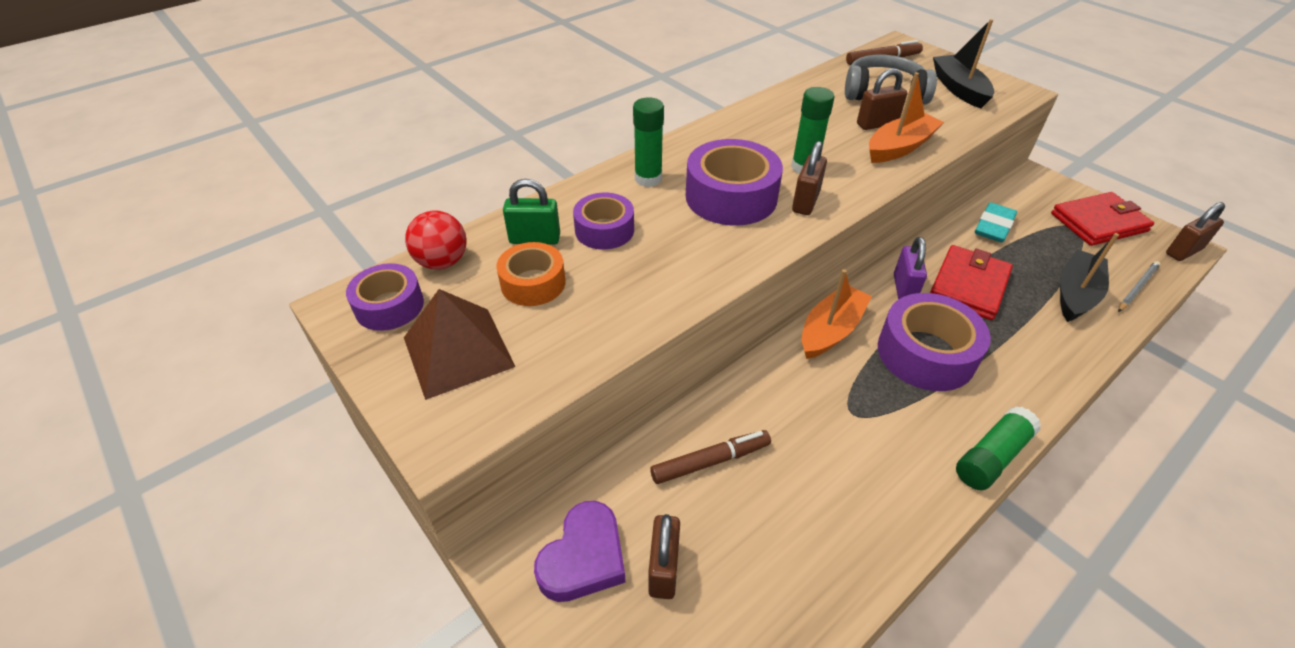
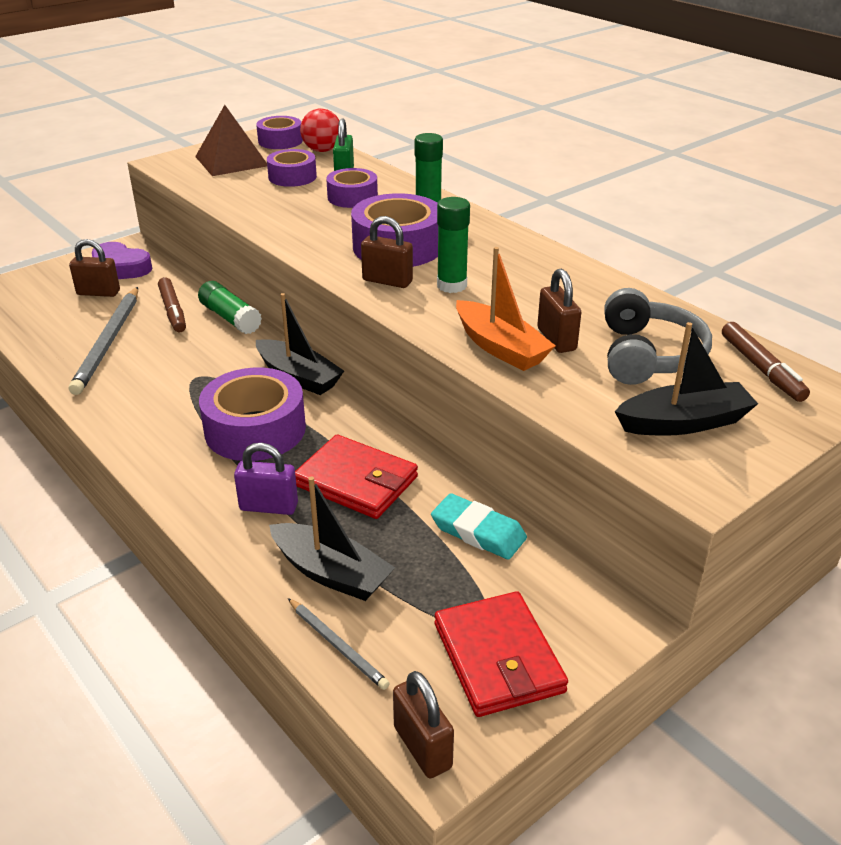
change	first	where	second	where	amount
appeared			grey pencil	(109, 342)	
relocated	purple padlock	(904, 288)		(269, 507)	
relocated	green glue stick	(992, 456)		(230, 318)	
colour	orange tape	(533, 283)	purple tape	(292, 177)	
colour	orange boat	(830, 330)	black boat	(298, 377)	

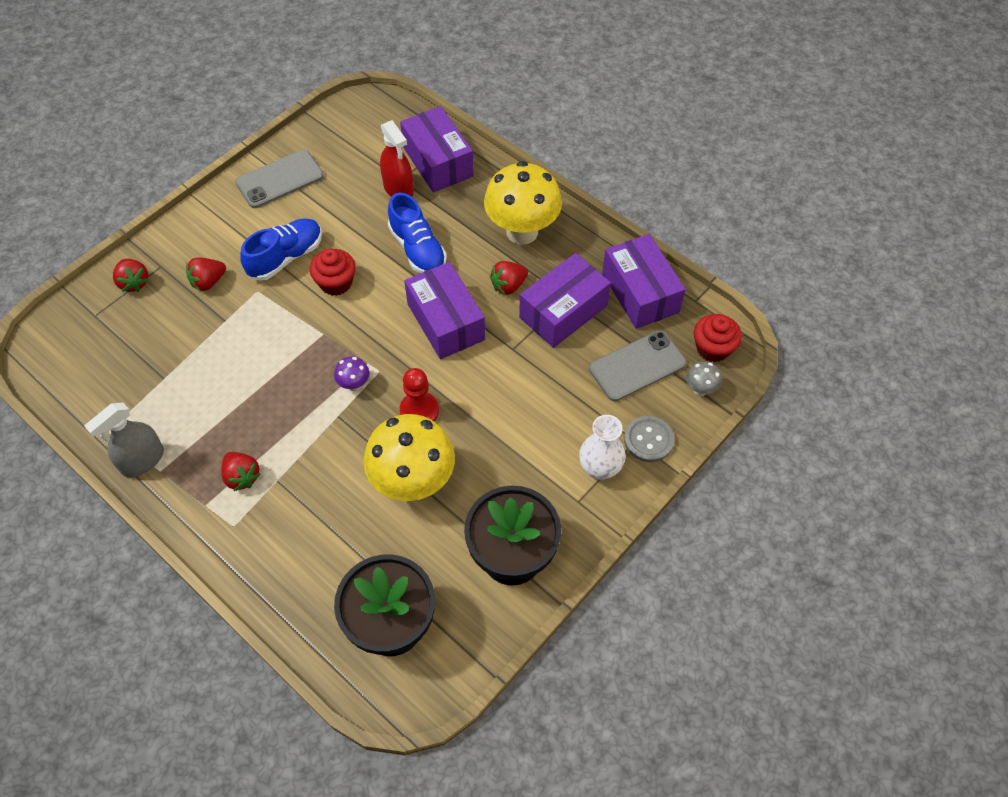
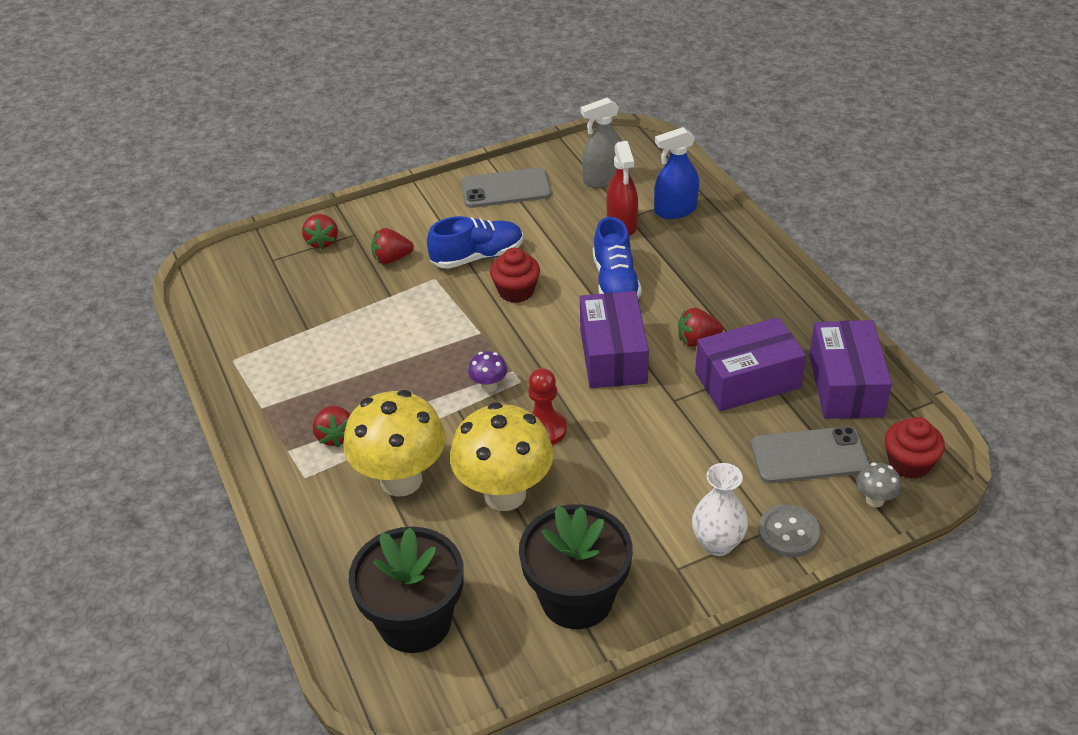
change	first	where	second	where	amount
relocated	grey spray bottle	(142, 460)		(603, 179)	
relocated	yellow mushroom	(522, 232)		(401, 480)	
exchanged	purple box	(438, 162)	blue spray bottle	(675, 210)	

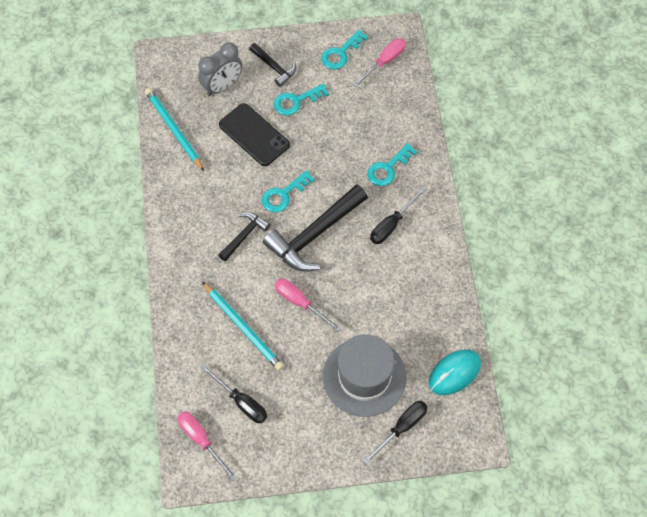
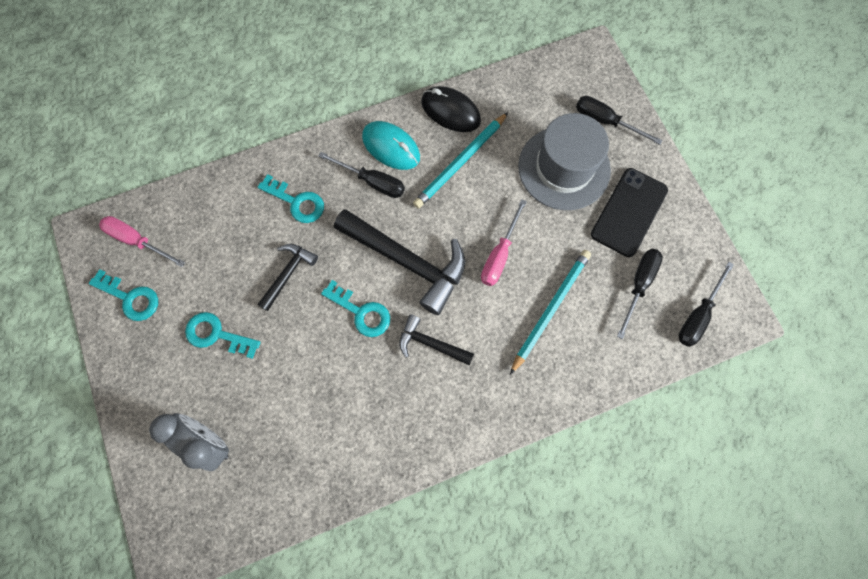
change	first	where	second	where	amount
appeared			black mouse	(450, 111)	
relocated	turquoise pencil	(174, 130)		(460, 162)	
relocated	black phone	(254, 135)		(629, 212)	
relocated	black hammer	(274, 67)		(288, 273)	
relocated	turquoise mouse	(454, 373)		(391, 147)	
colour	pink screwdriver	(201, 440)	black screwdriver	(698, 315)	
spun	turquoise key	(296, 101)		(217, 335)	150 degrees clockwise

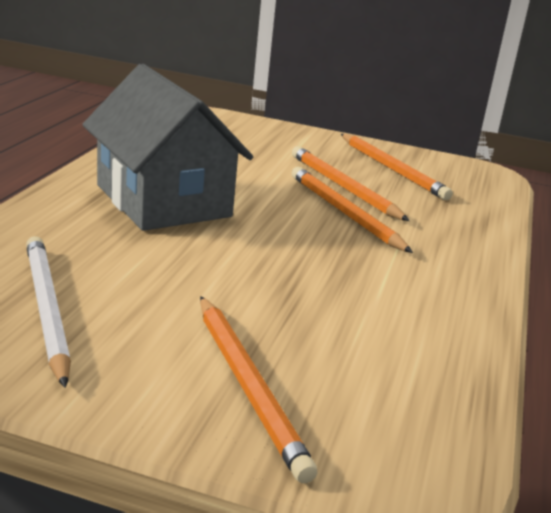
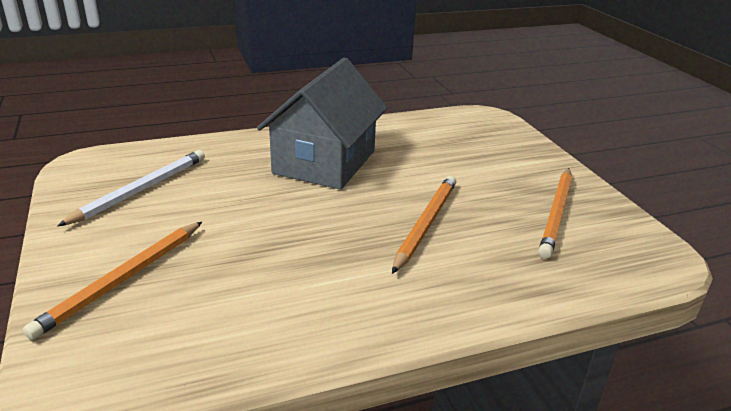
change	first	where	second	where	amount
missing	orange pencil	(343, 187)			

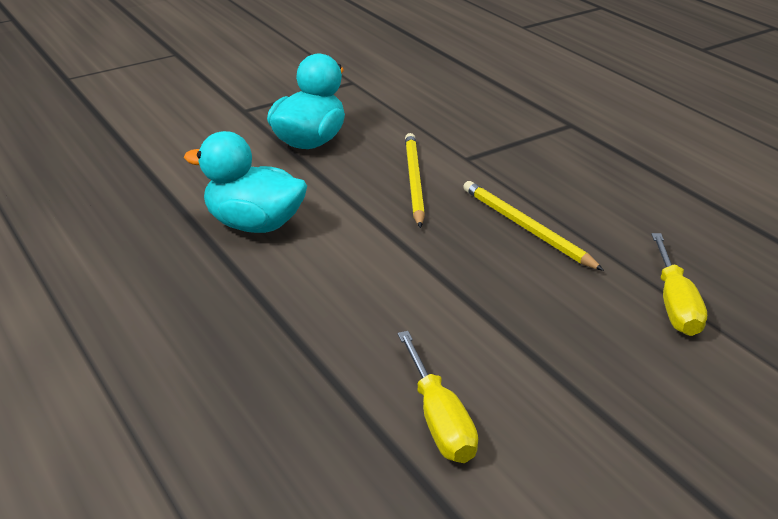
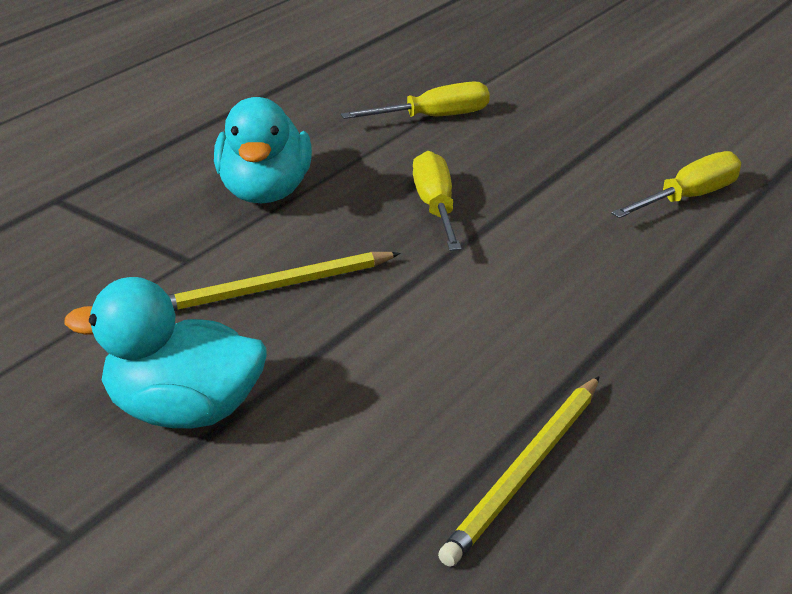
change	first	where	second	where	amount
appeared			yellow screwdriver	(435, 207)	
relocated	turquoise duck	(254, 224)		(265, 192)	
relocated	yellow pencil	(526, 228)		(525, 472)	

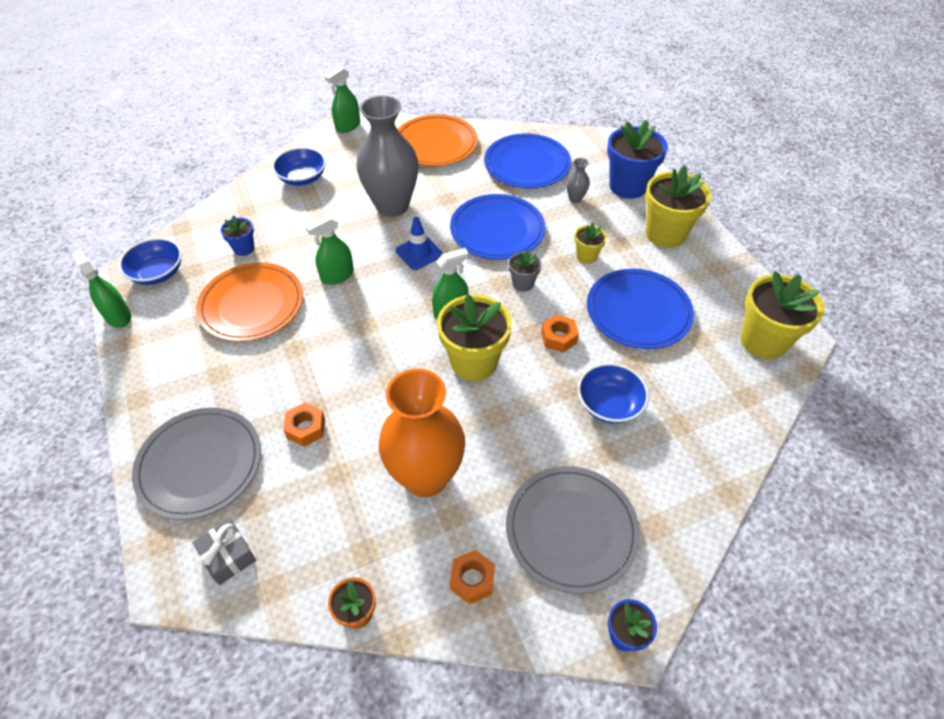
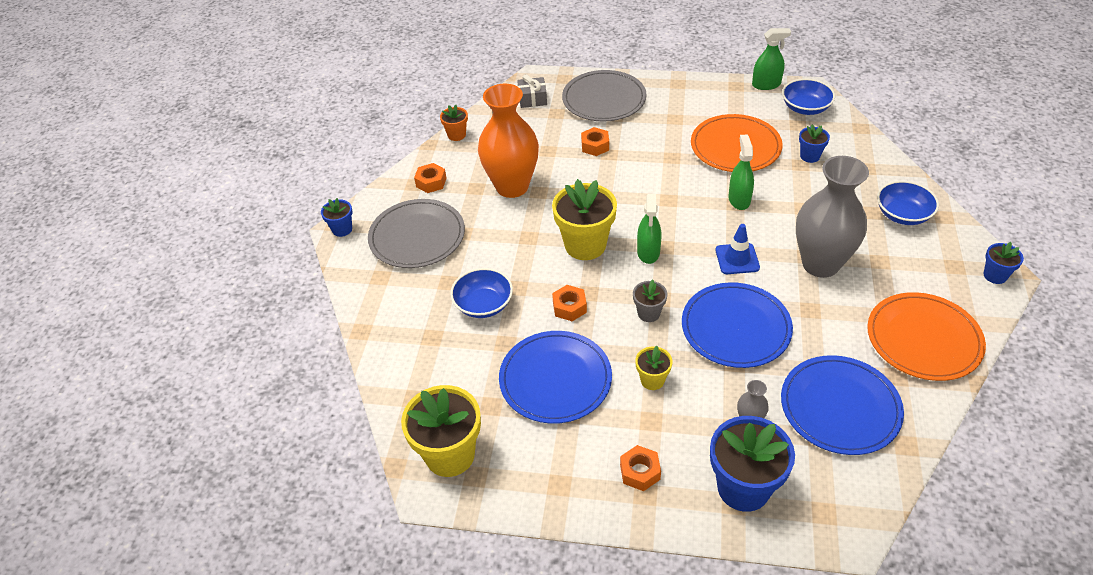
change	first	where	second	where	amount
exchanged	green spray bottle	(348, 126)	blue flower pot	(995, 275)	
exchanged	yellow flower pot	(665, 234)	orange nut	(640, 472)	

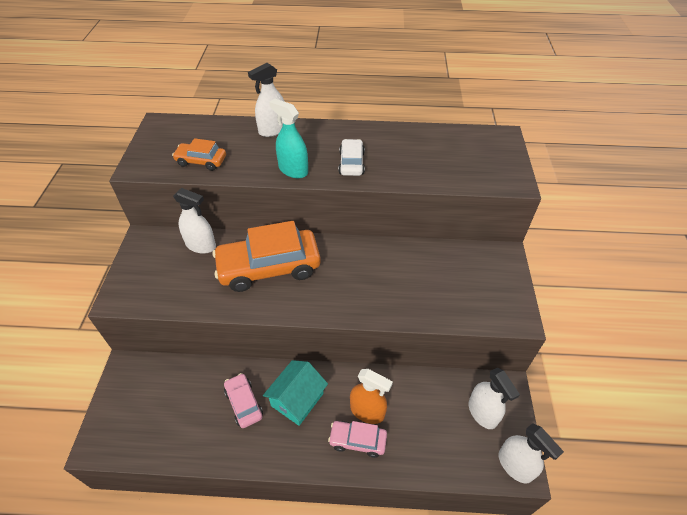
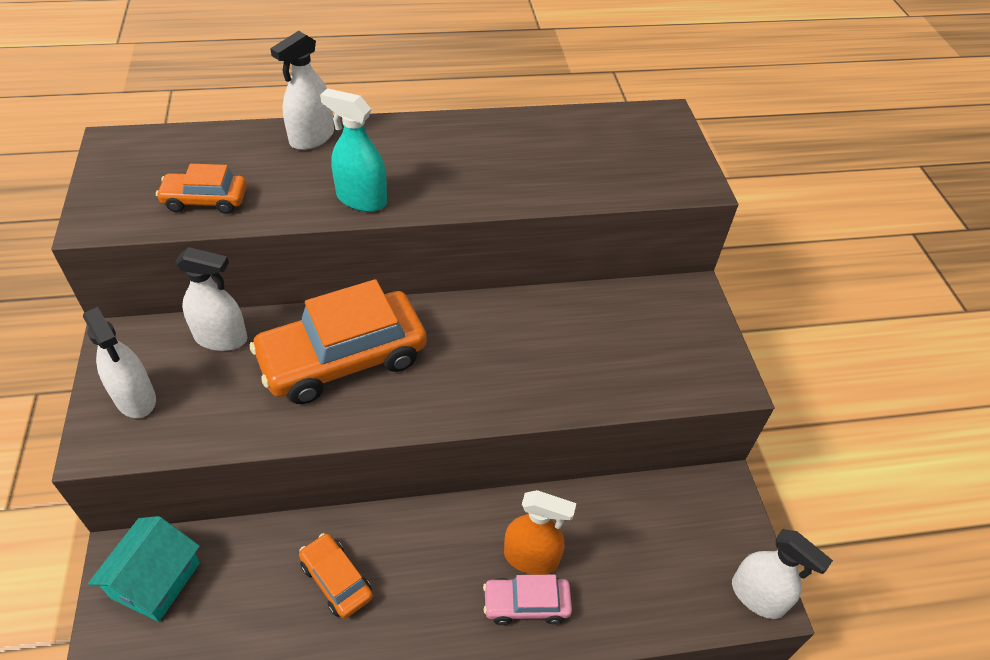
change	first	where	second	where	amount
missing	white car	(351, 163)			
relocated	turquoise house	(297, 399)		(156, 580)	
relocated	white spray bottle	(482, 413)		(135, 398)	
colour	pink car	(244, 403)	orange car	(336, 580)	

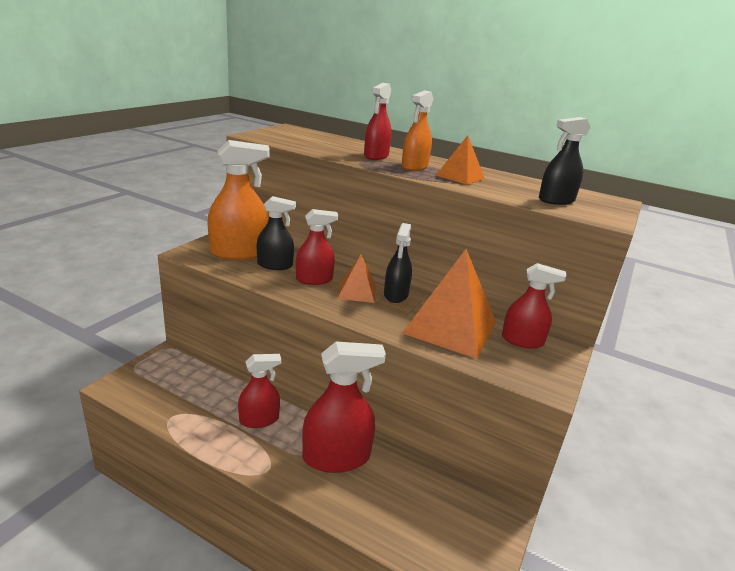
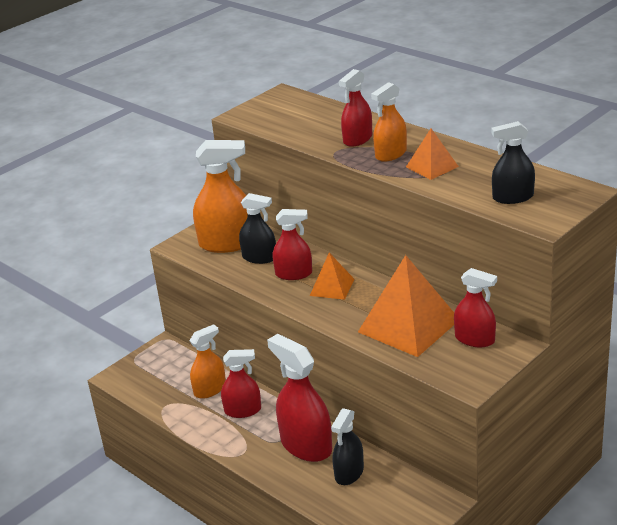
change	first	where	second	where	amount
appeared			orange spray bottle	(210, 389)	
relocated	black spray bottle	(396, 295)		(349, 473)	
spun	red spray bottle	(336, 457)		(306, 445)	135 degrees counterclockwise

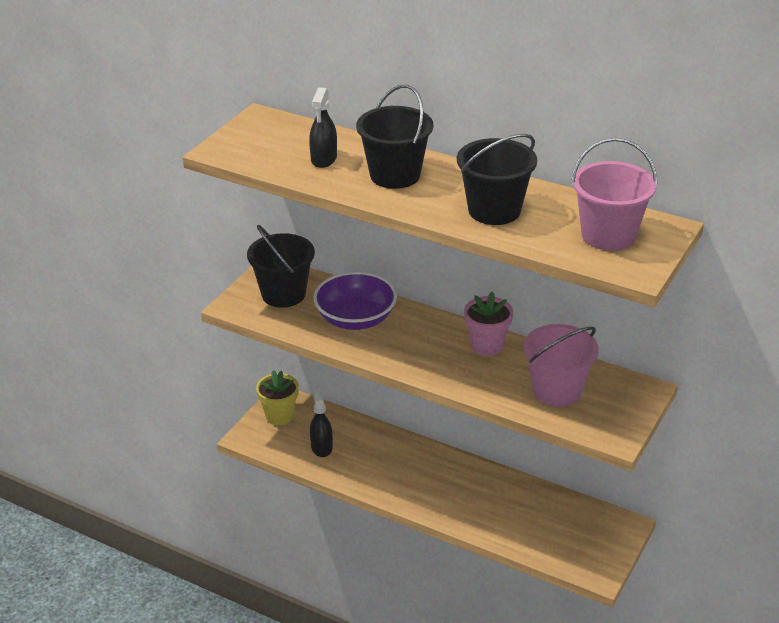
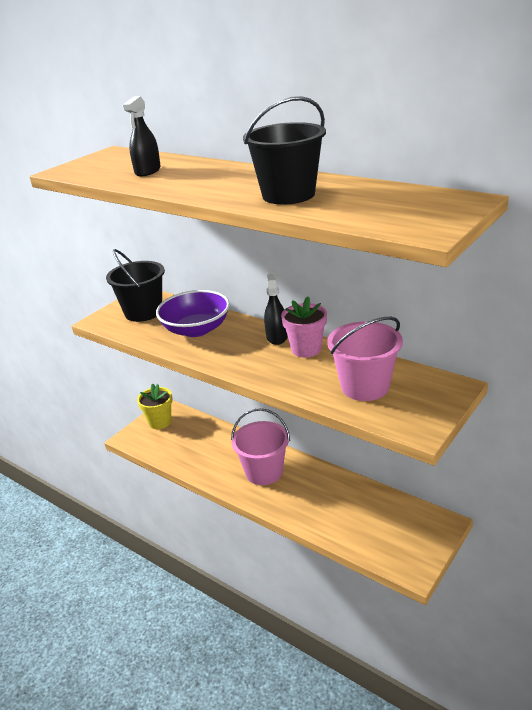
change	first	where	second	where	amount
missing	black bucket	(395, 175)			
relocated	black spray bottle	(321, 447)		(277, 337)	
relocated	pink bucket	(608, 235)		(264, 472)	

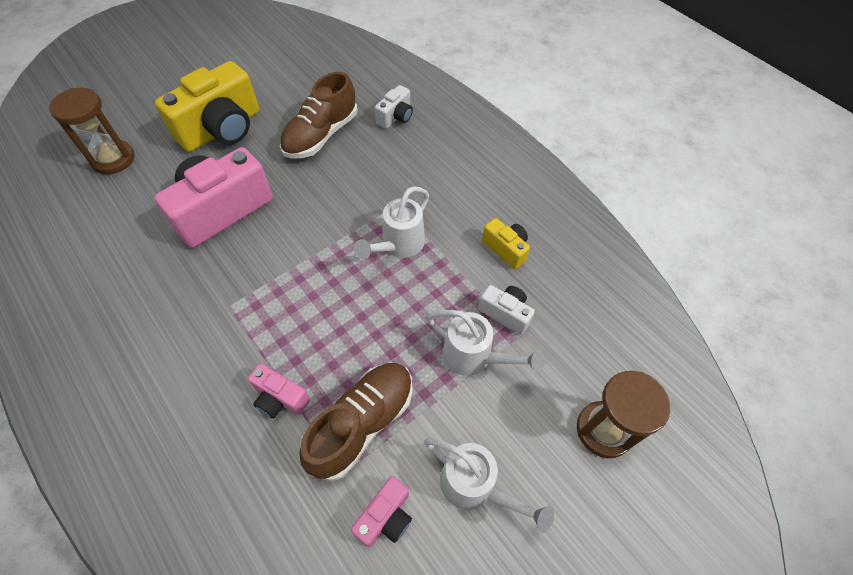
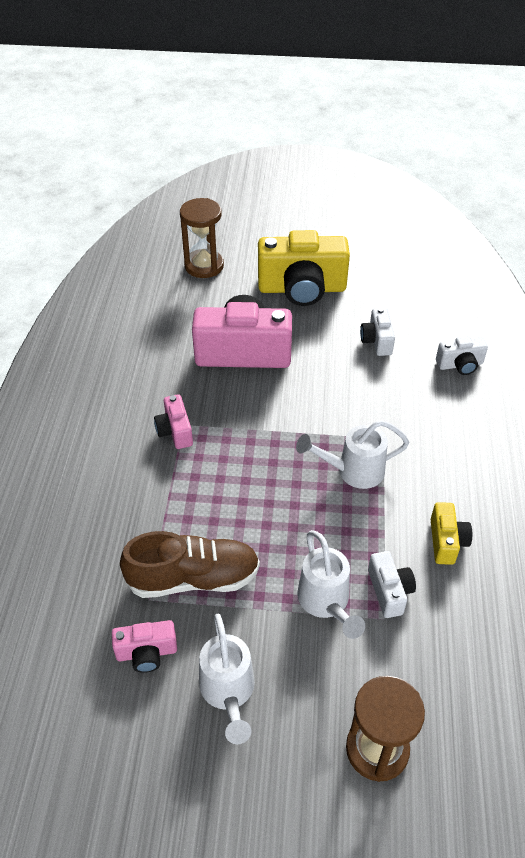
change	first	where	second	where	amount
relocated	pink camera	(280, 398)		(175, 431)	
exchanged	brown shoe	(321, 135)	white camera	(377, 341)	

